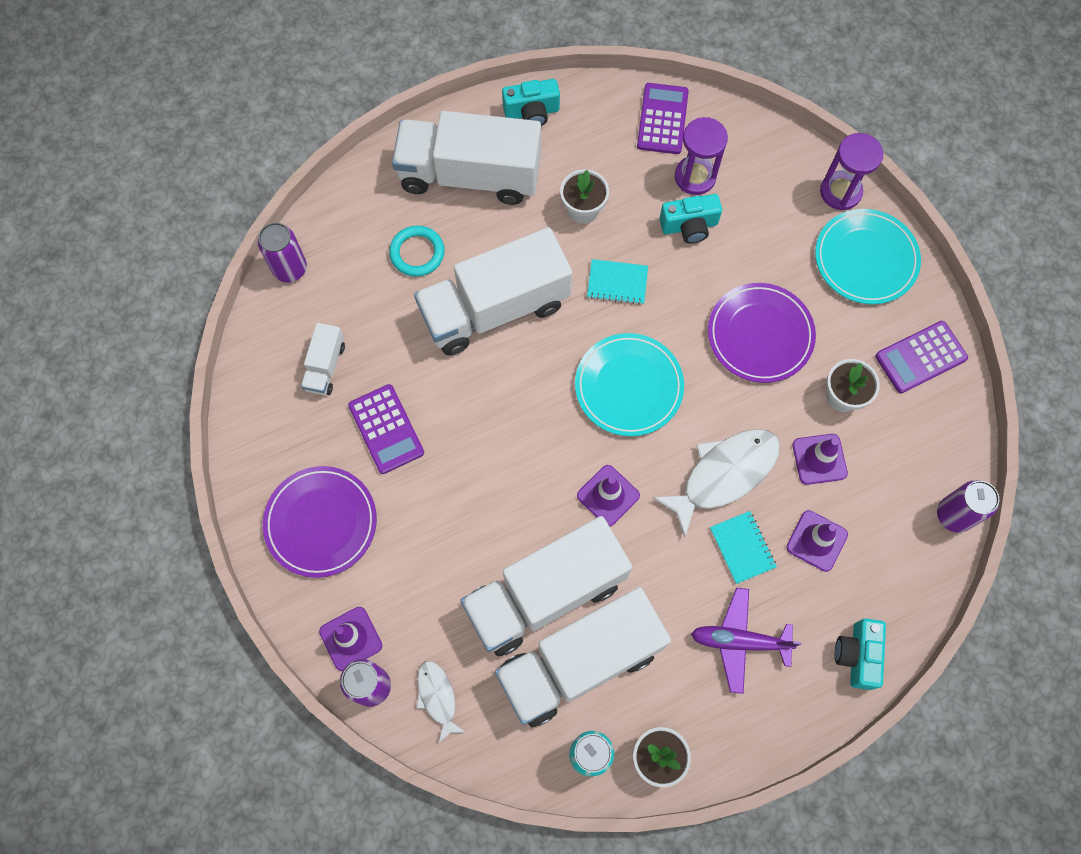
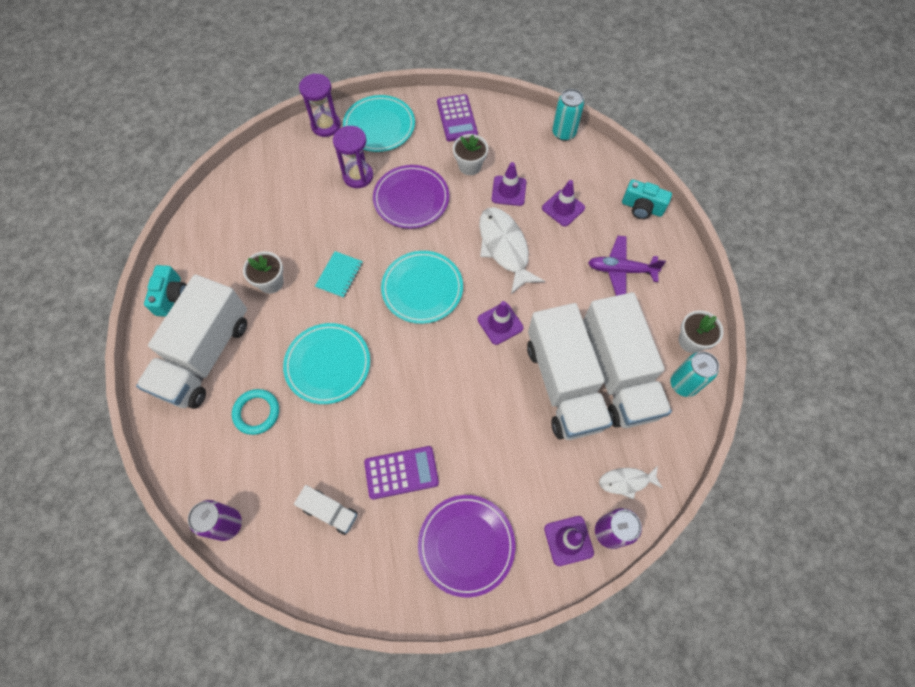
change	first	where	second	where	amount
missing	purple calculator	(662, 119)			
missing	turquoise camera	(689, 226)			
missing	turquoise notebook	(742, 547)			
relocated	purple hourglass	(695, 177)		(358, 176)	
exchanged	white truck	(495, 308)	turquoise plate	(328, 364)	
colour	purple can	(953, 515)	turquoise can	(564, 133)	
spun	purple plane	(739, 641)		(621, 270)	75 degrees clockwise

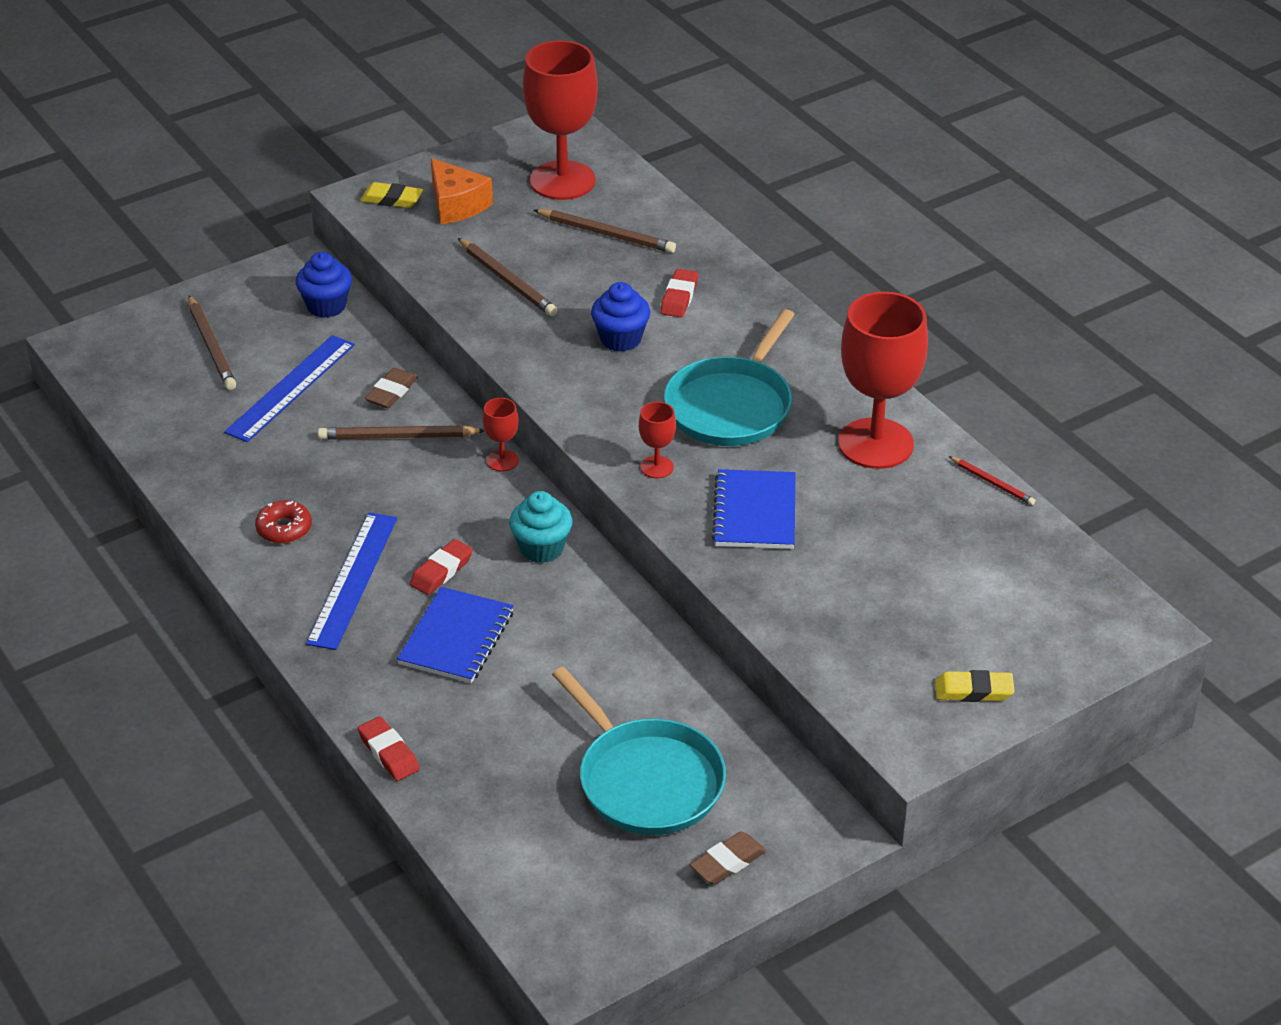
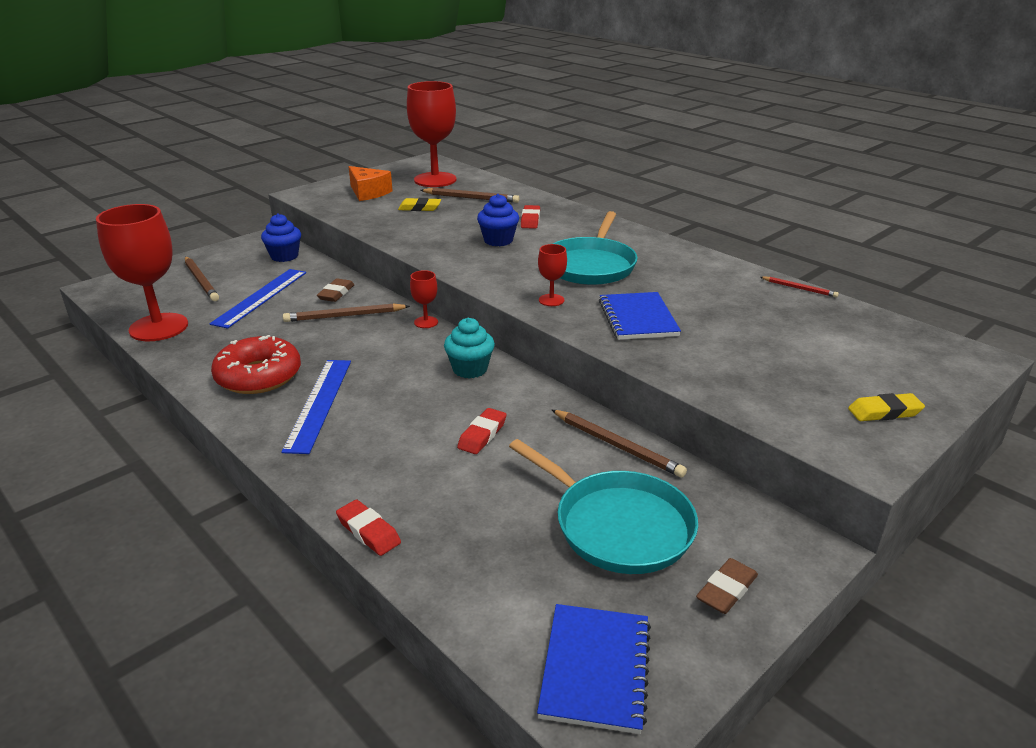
change	first	where	second	where	amount
relocated	yellow eraser	(392, 199)		(419, 208)	
relocated	blue notebook	(456, 638)		(595, 669)	
relocated	red eraser	(441, 571)		(482, 435)	
relocated	brown pencil	(508, 280)		(617, 445)	
relocated	red goblet	(875, 444)		(159, 327)	
size	red donut	(284, 529)		(258, 376)	x1.87

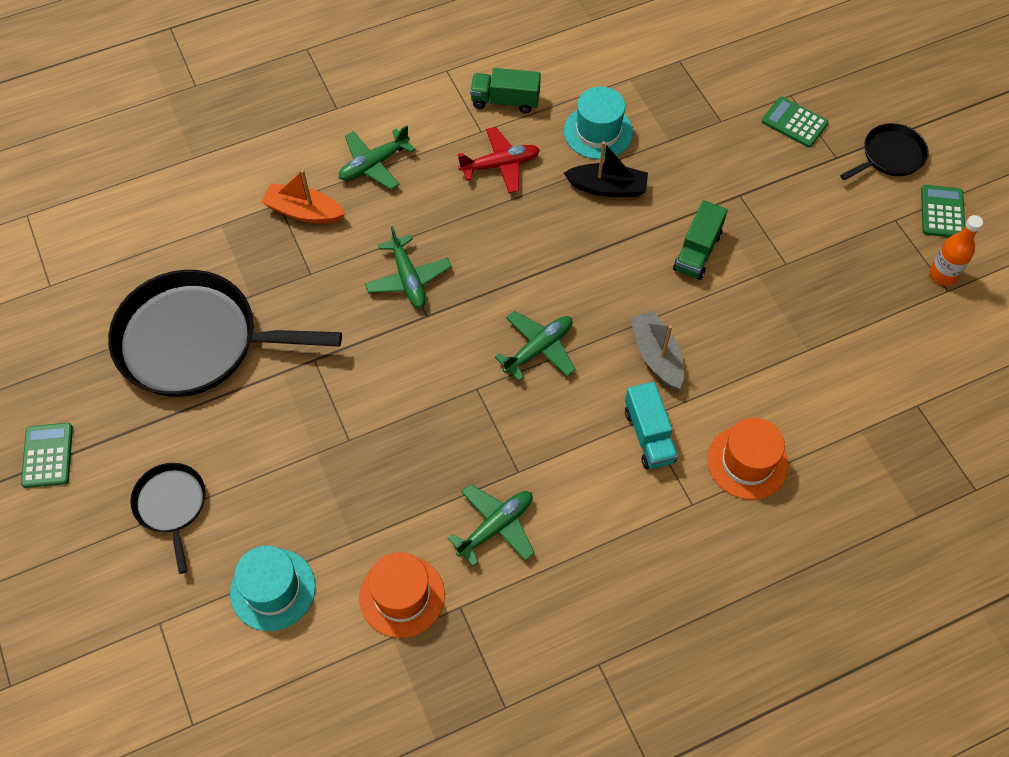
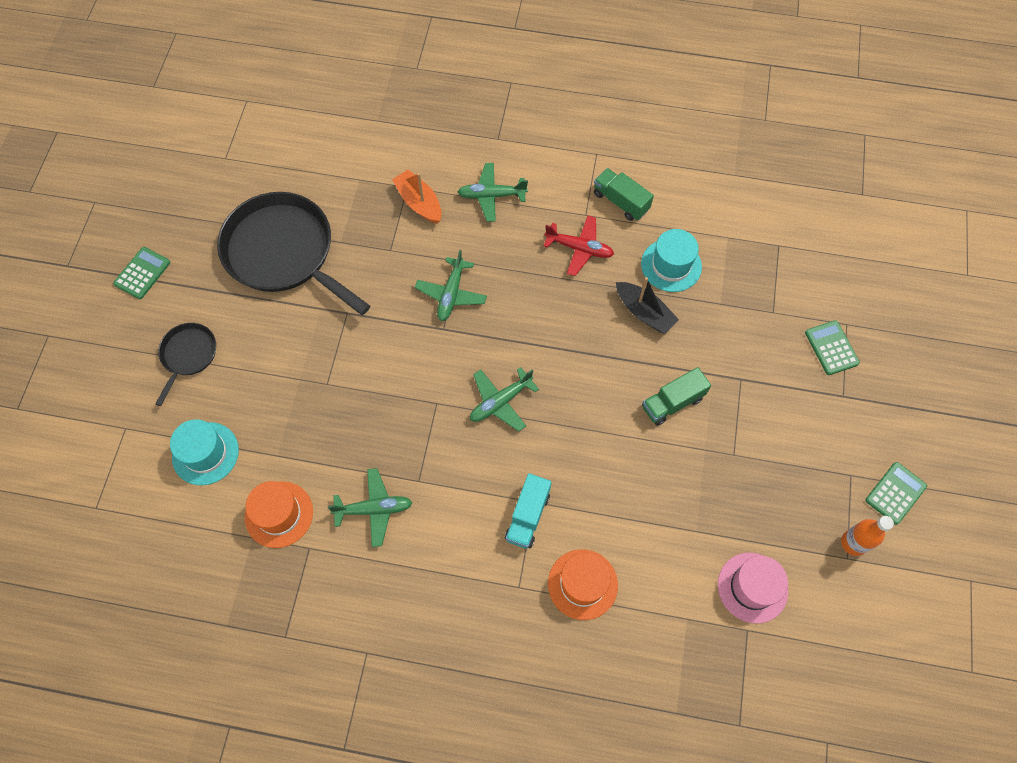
change	first	where	second	where	amount
missing	grey boat	(656, 356)			
missing	black pan	(890, 156)			
appeared			pink hat	(752, 587)	
spun	green plane	(538, 349)		(500, 402)	150 degrees clockwise

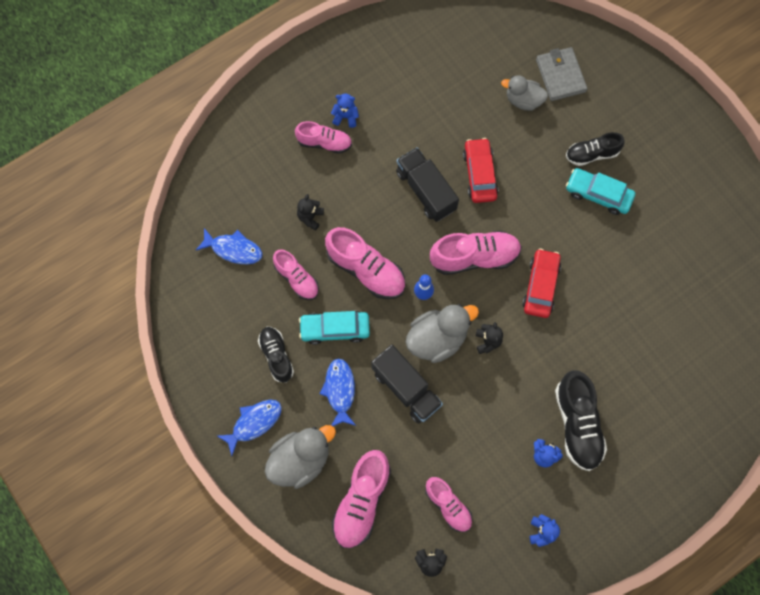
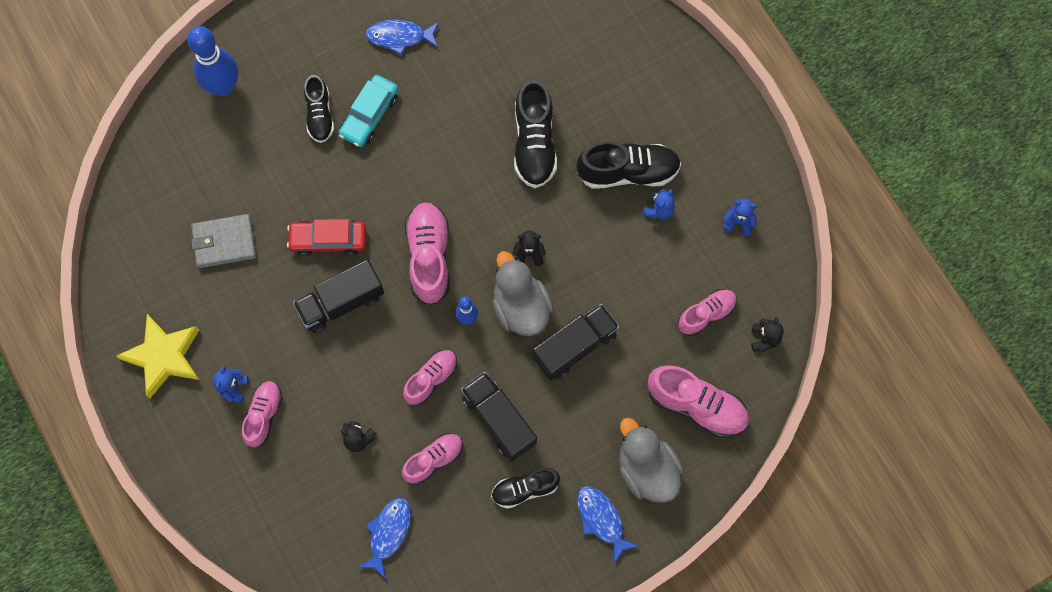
change	first	where	second	where	amount
missing	grey duck	(523, 100)			
missing	red car	(540, 286)			
appeared			yellow star	(163, 356)	
appeared			blue bowling pin	(223, 86)	
appeared			black shoe	(534, 143)	
relocated	blue fish	(340, 390)		(399, 37)	
relocated	grey wallet	(560, 76)		(224, 242)	
exchanged	turquoise car	(335, 329)	black truck	(499, 420)	
size	pink shoe	(366, 270)		(431, 379)	x0.64

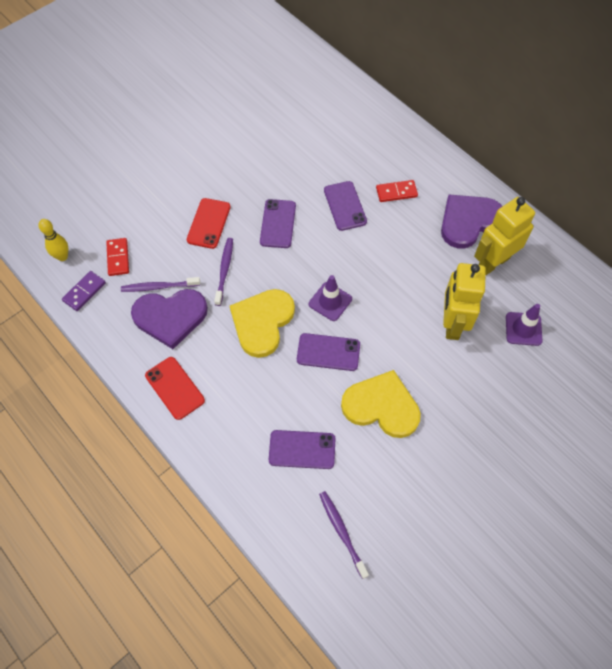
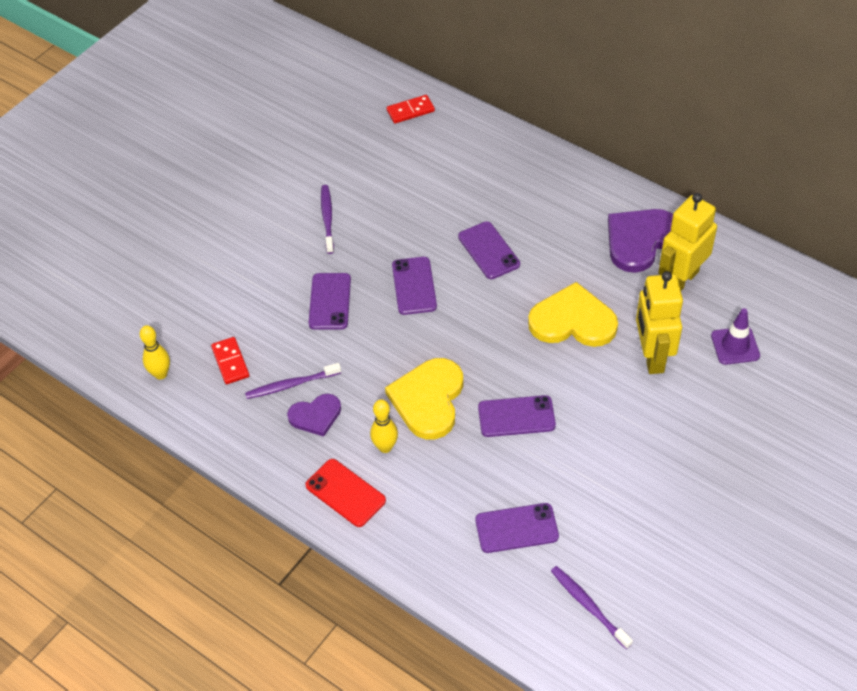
change	first	where	second	where	amount
missing	purple domino	(84, 292)			
missing	purple traffic cone	(330, 301)			
appeared			yellow bowling pin	(385, 447)	
relocated	purple toothbrush	(224, 270)		(327, 218)	
relocated	yellow heart	(381, 406)		(573, 320)	
relocated	red domino	(396, 192)		(410, 111)	
colour	red phone	(208, 223)	purple phone	(330, 301)	
size	purple heart	(170, 317)		(315, 416)	x0.59

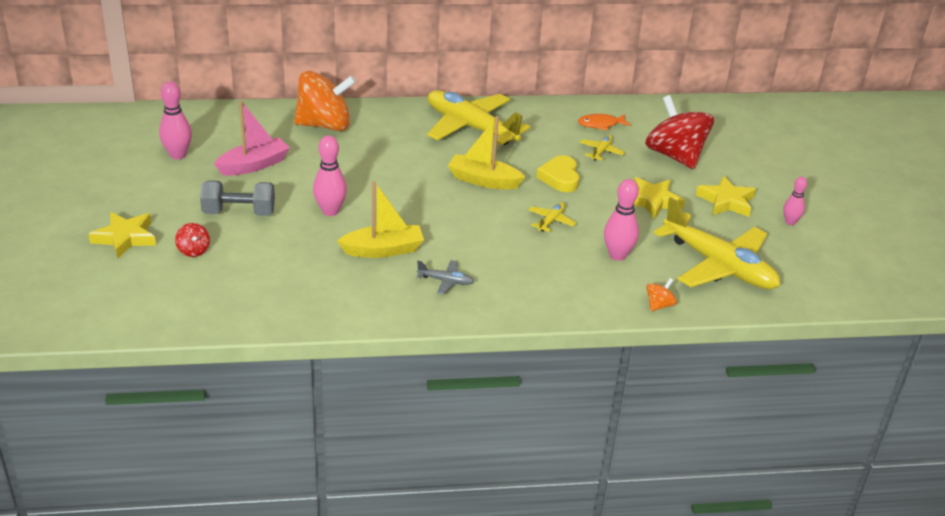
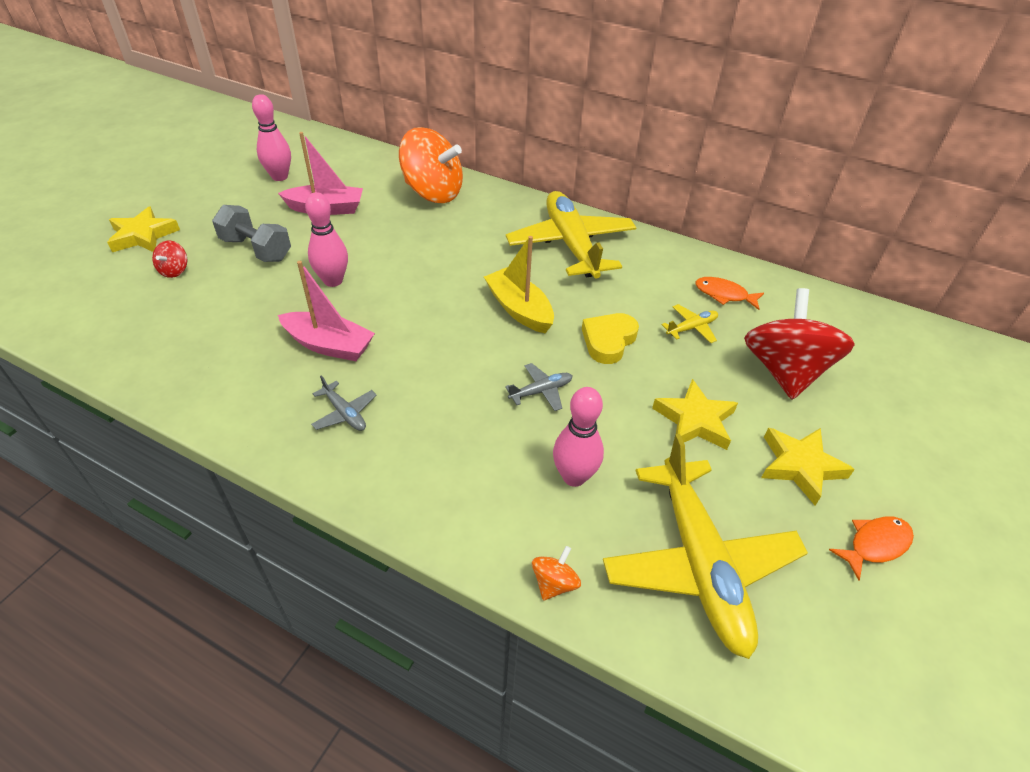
change	first	where	second	where	amount
exchanged	pink bowling pin	(790, 222)	orange fish	(875, 544)	
colour	yellow boat	(383, 250)	pink boat	(329, 345)	
colour	yellow plane	(551, 221)	grey plane	(541, 391)	
spun	orange spinning top	(659, 305)		(554, 583)	45 degrees counterclockwise

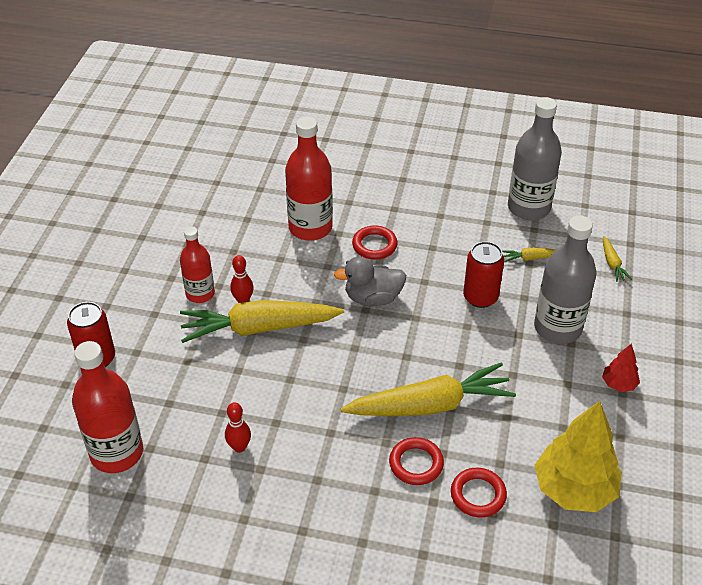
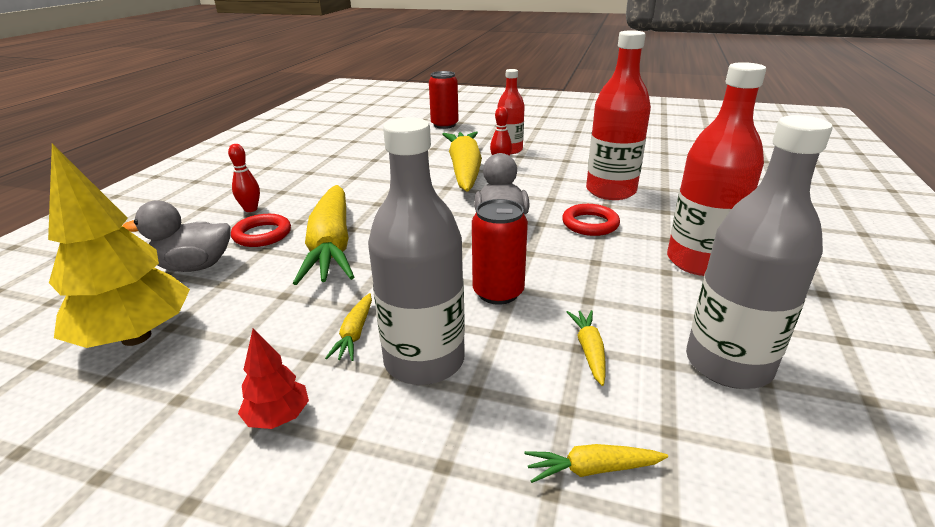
change	first	where	second	where	amount
appeared			yellow carrot	(355, 334)	
relocated	red bottle	(117, 453)		(699, 261)	
relocated	red bowling pin	(239, 447)		(251, 209)	
exchanged	red ring	(478, 495)	grey duck	(194, 266)	

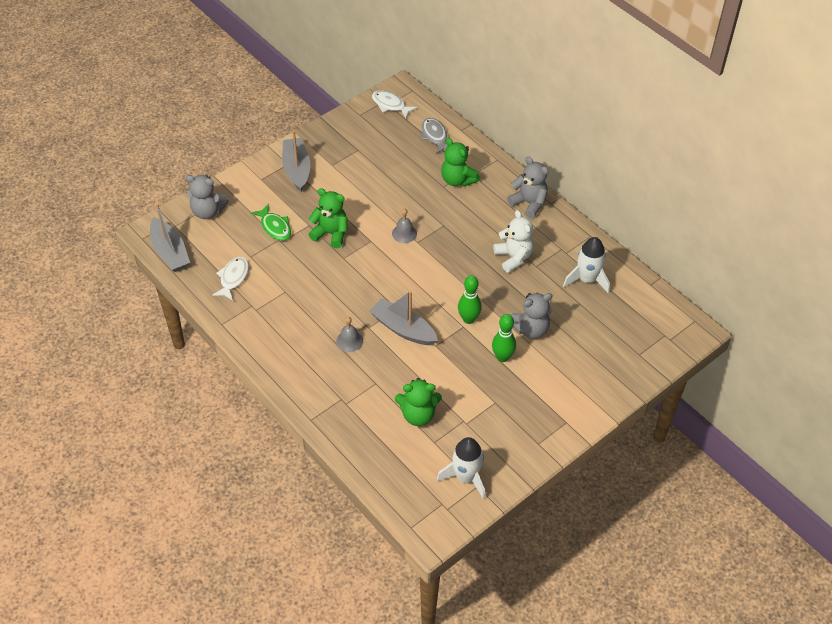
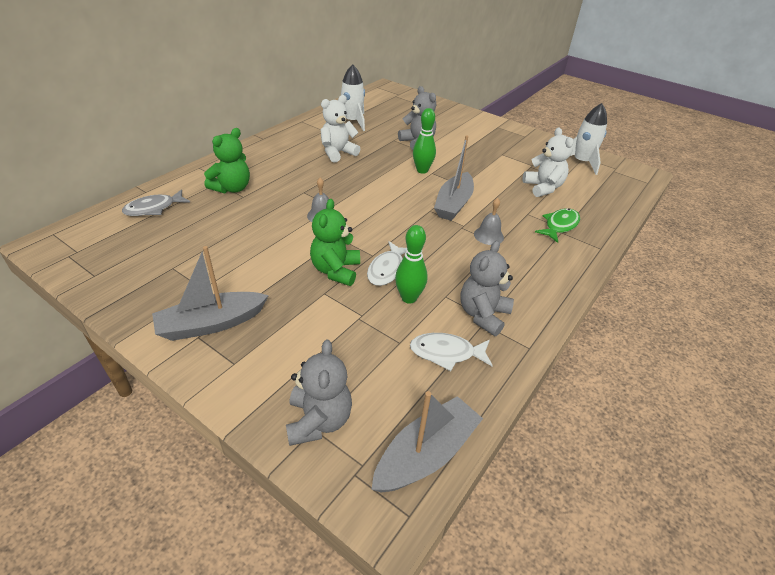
change	first	where	second	where	amount
relocated	green fish	(275, 227)		(559, 226)	
relocated	white fish	(390, 105)		(387, 269)	
relocated	green bowling pin	(502, 357)		(409, 298)	
relocated	grey teddy bear	(529, 203)		(483, 315)	
colour	green teddy bear	(418, 415)	white teddy bear	(543, 188)	

